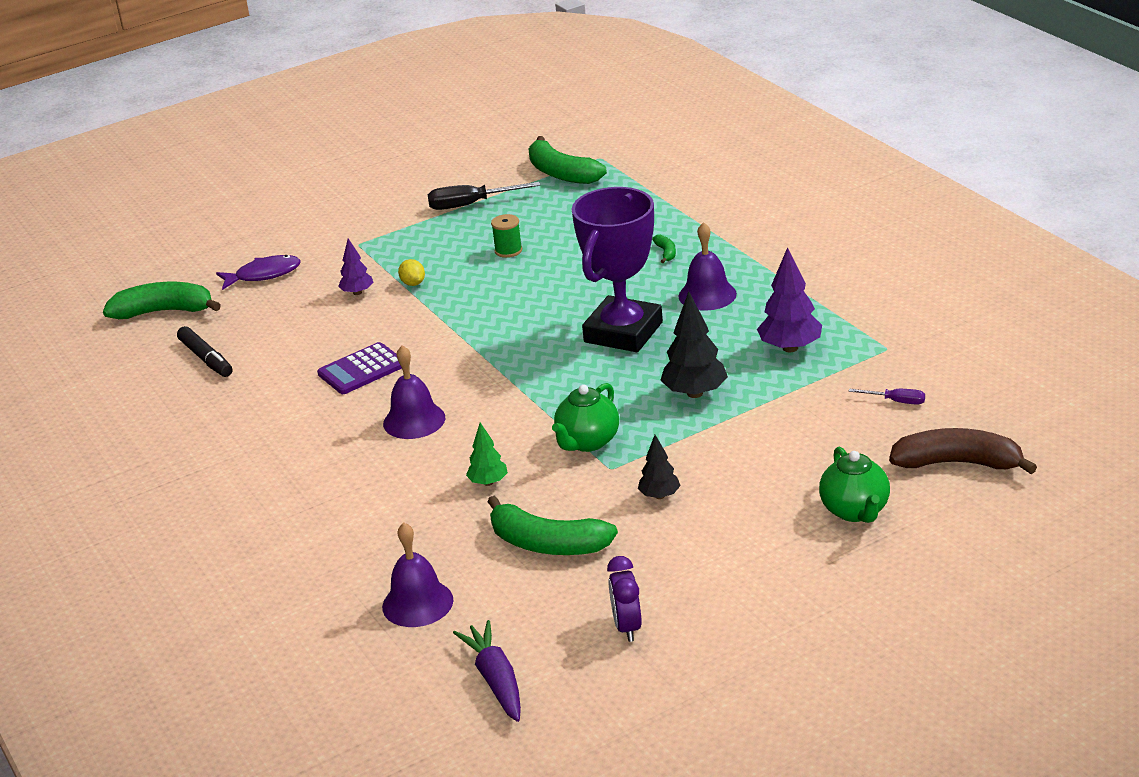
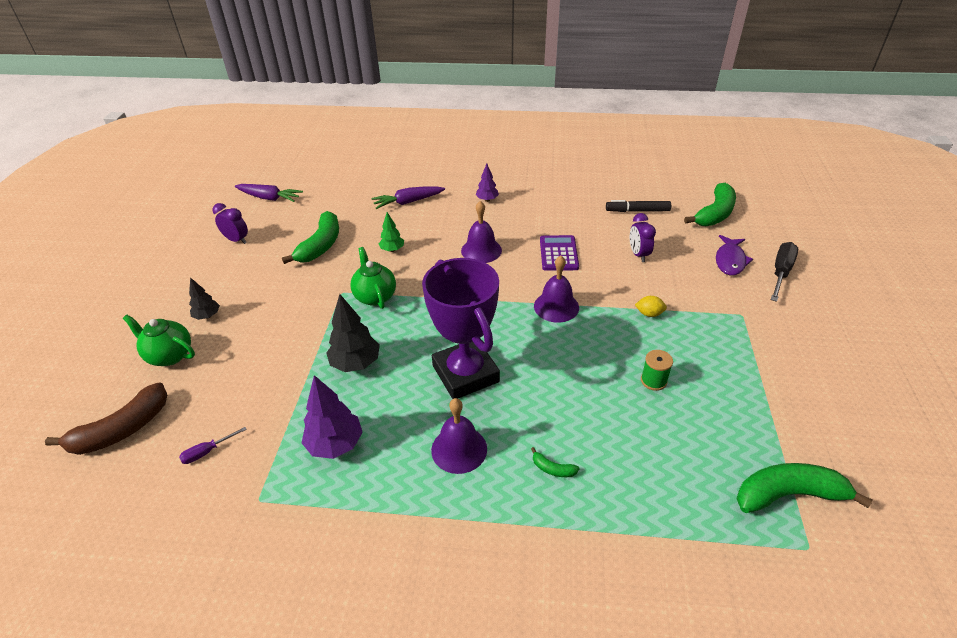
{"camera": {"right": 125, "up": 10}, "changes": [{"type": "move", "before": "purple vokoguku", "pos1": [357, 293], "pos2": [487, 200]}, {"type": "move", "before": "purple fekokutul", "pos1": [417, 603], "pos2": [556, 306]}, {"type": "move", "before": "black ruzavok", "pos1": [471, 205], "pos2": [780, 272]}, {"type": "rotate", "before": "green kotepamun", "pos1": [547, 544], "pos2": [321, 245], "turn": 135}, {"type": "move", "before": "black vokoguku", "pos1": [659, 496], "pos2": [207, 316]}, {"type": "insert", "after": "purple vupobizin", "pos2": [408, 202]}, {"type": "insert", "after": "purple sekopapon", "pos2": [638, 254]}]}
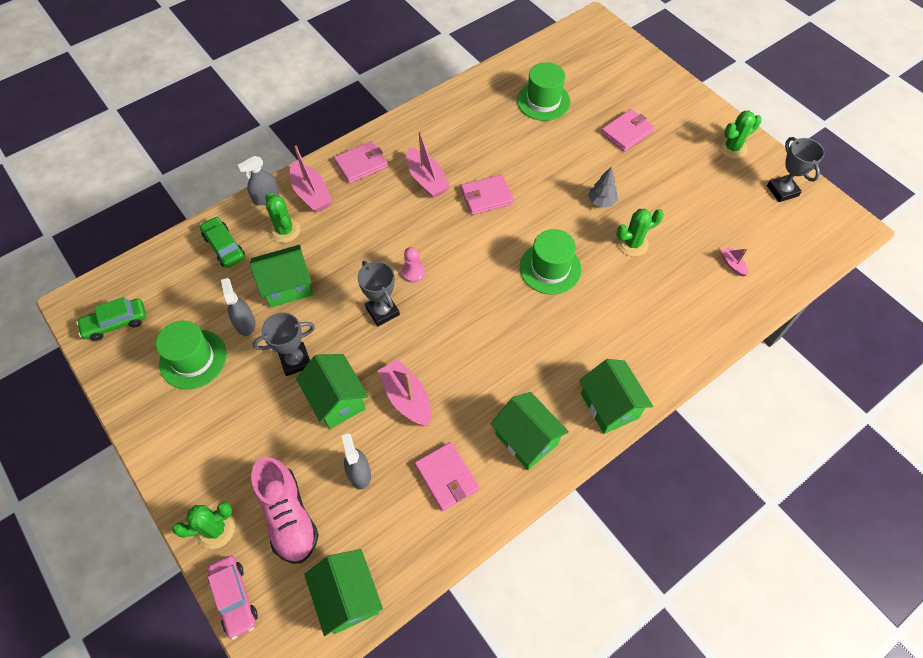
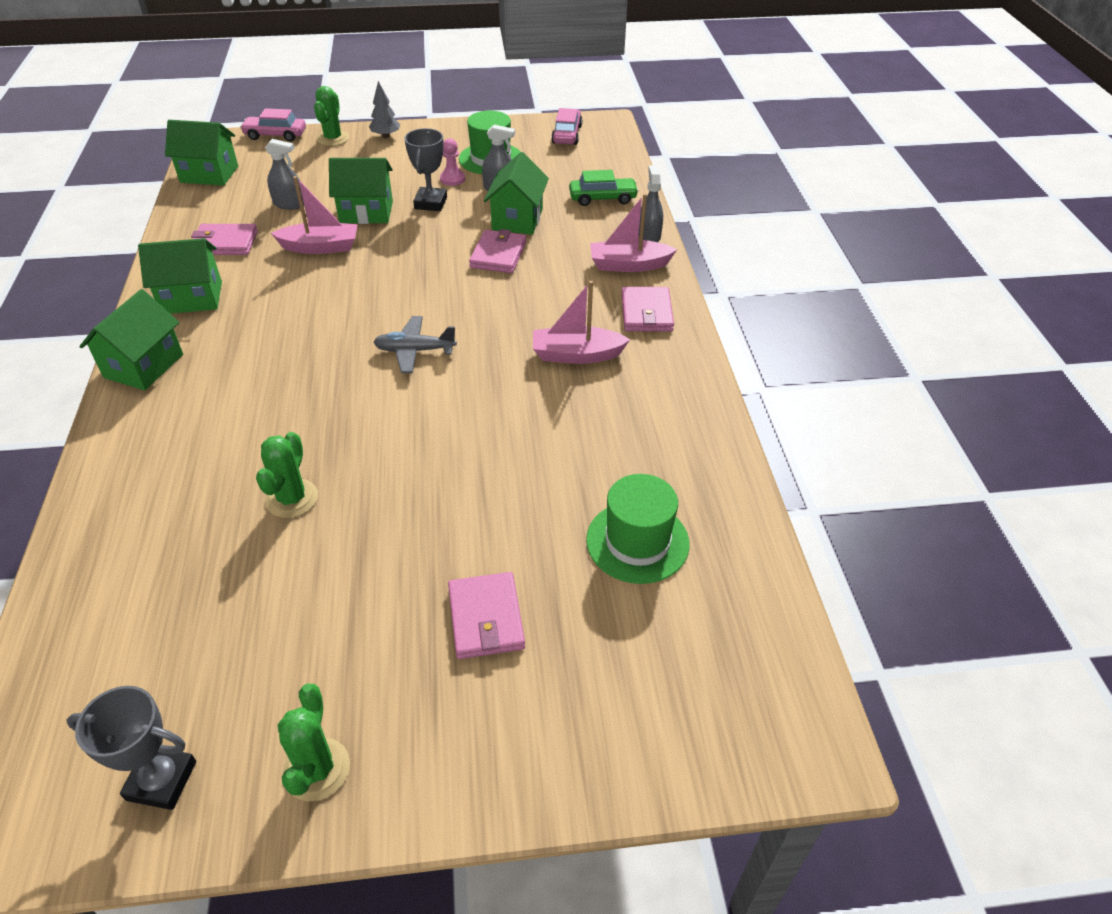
{"camera": {"right": 120, "up": -15}, "changes": [{"type": "recolor", "before": "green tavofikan", "after": "pink tavofikan", "pos1": [116, 323], "pos2": [567, 134]}, {"type": "delete", "before": "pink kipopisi", "pos1": [288, 516]}, {"type": "delete", "before": "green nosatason", "pos1": [285, 230]}, {"type": "delete", "before": "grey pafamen", "pos1": [382, 311]}, {"type": "move", "before": "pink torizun", "pos1": [413, 272], "pos2": [452, 179]}, {"type": "move", "before": "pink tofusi", "pos1": [486, 197], "pos2": [498, 255]}, {"type": "delete", "before": "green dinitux", "pos1": [550, 268]}, {"type": "rotate", "before": "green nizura", "pos1": [609, 405], "pos2": [144, 366], "turn": -75}, {"type": "move", "before": "grey vokoguku", "pos1": [601, 202], "pos2": [386, 136]}, {"type": "delete", "before": "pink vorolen", "pos1": [732, 264]}, {"type": "insert", "after": "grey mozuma", "pos2": [414, 351]}]}
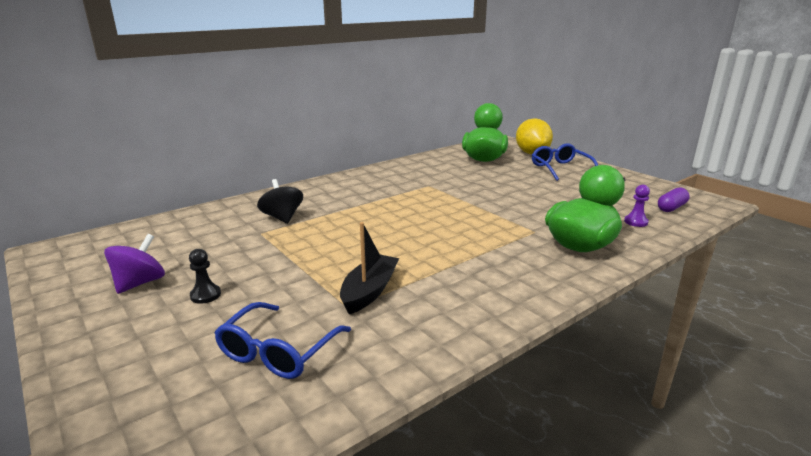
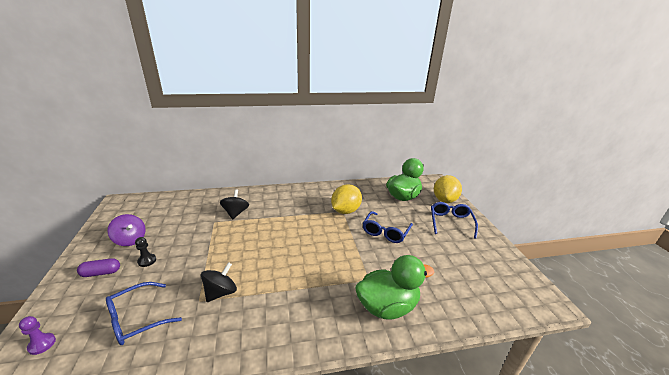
{"camera": {"right": 25, "up": 5}, "changes": [{"type": "rotate", "before": "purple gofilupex", "pos1": [140, 283], "pos2": [130, 240], "turn": 75}, {"type": "replace", "before": "black vorolen", "after": "black gofilupex", "pos1": [369, 291], "pos2": [221, 292]}, {"type": "move", "before": "purple torizun", "pos1": [635, 222], "pos2": [42, 344]}, {"type": "move", "before": "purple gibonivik", "pos1": [671, 208], "pos2": [101, 273]}, {"type": "insert", "after": "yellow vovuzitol", "pos2": [345, 211]}, {"type": "insert", "after": "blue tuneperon", "pos2": [385, 232]}]}
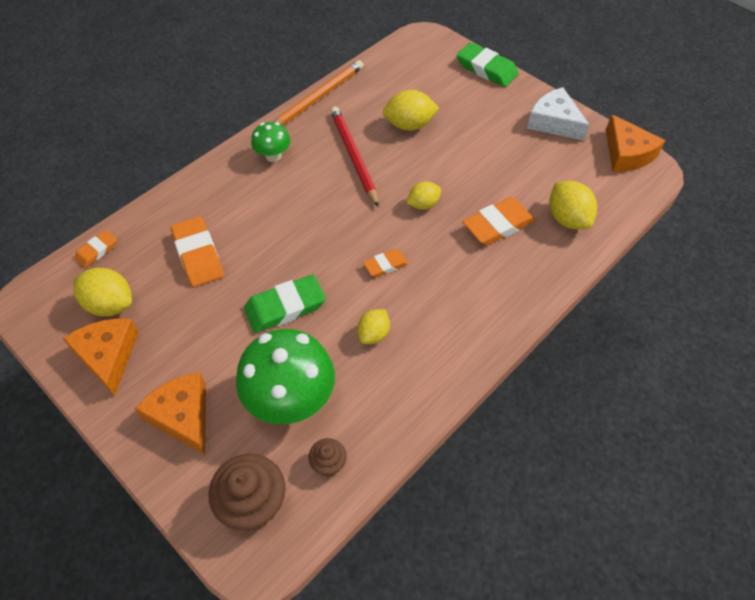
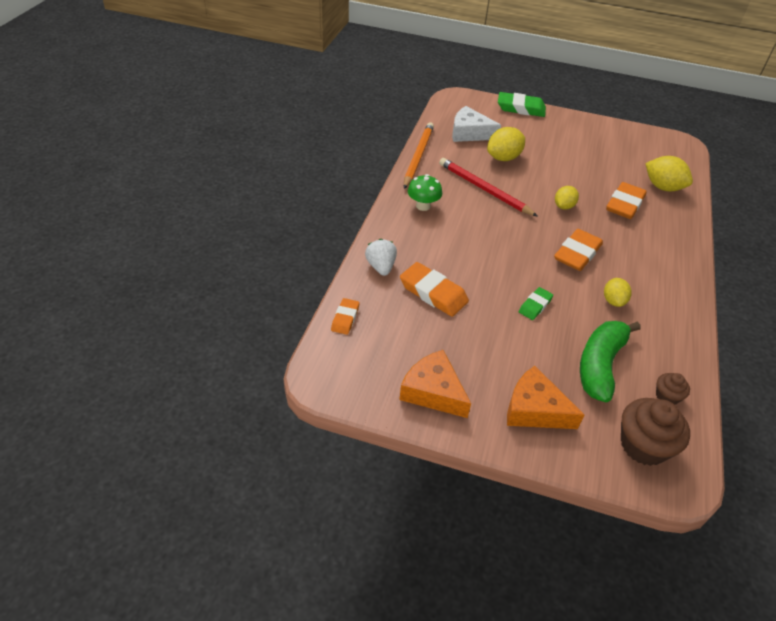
{"camera": {"right": -30, "up": -10}, "changes": [{"type": "delete", "before": "yellow vovuzitol", "pos1": [110, 304]}, {"type": "replace", "before": "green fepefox", "after": "green kotepamun", "pos1": [291, 399], "pos2": [600, 365]}, {"type": "resize", "before": "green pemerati", "pos1": [285, 307], "pos2": [535, 305], "scale": 0.57}, {"type": "resize", "before": "orange pemerati", "pos1": [385, 265], "pos2": [577, 254], "scale": 1.75}, {"type": "move", "before": "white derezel", "pos1": [554, 122], "pos2": [469, 133]}, {"type": "delete", "before": "orange derezel", "pos1": [627, 154]}, {"type": "insert", "after": "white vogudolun", "pos2": [381, 267]}]}
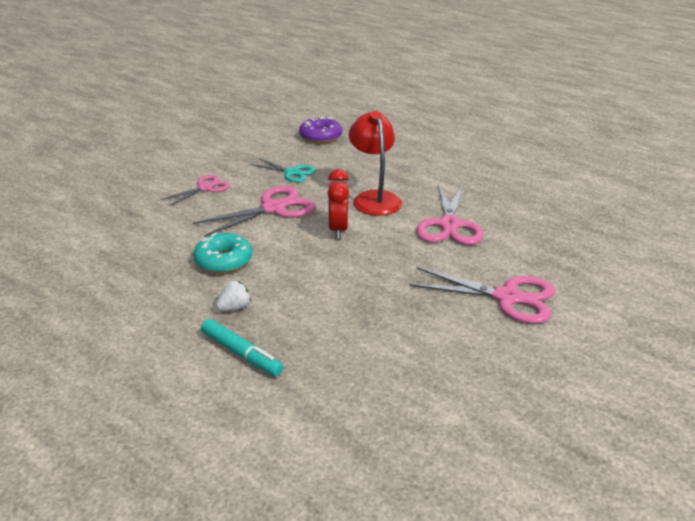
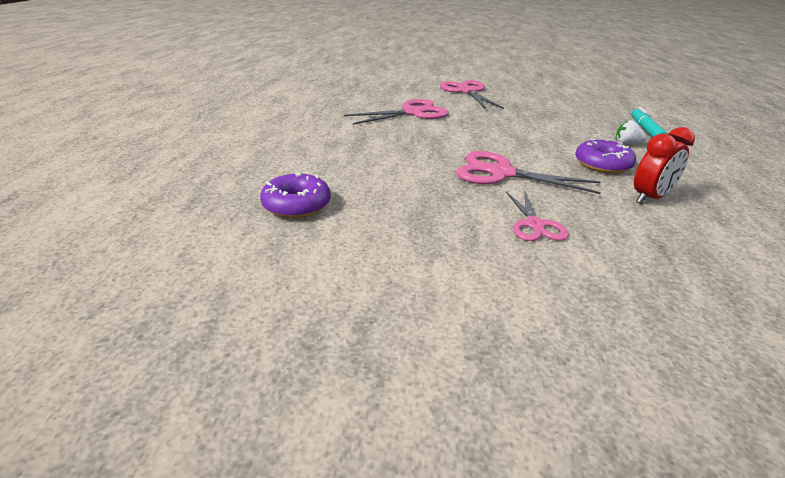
{"camera": {"right": -125, "up": 0}, "changes": [{"type": "rotate", "before": "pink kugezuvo", "pos1": [205, 188], "pos2": [534, 225], "turn": -105}, {"type": "recolor", "before": "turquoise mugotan", "after": "purple mugotan", "pos1": [223, 261], "pos2": [602, 164]}, {"type": "delete", "before": "turquoise kugezuvo", "pos1": [292, 172]}, {"type": "move", "before": "red sekopapon", "pos1": [338, 230], "pos2": [650, 198]}, {"type": "delete", "before": "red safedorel", "pos1": [374, 198]}]}
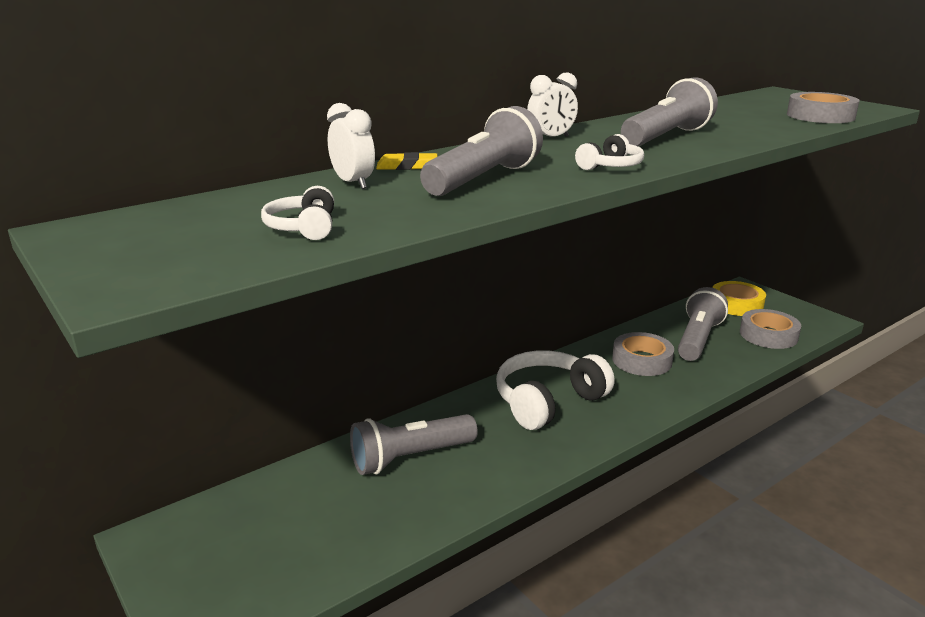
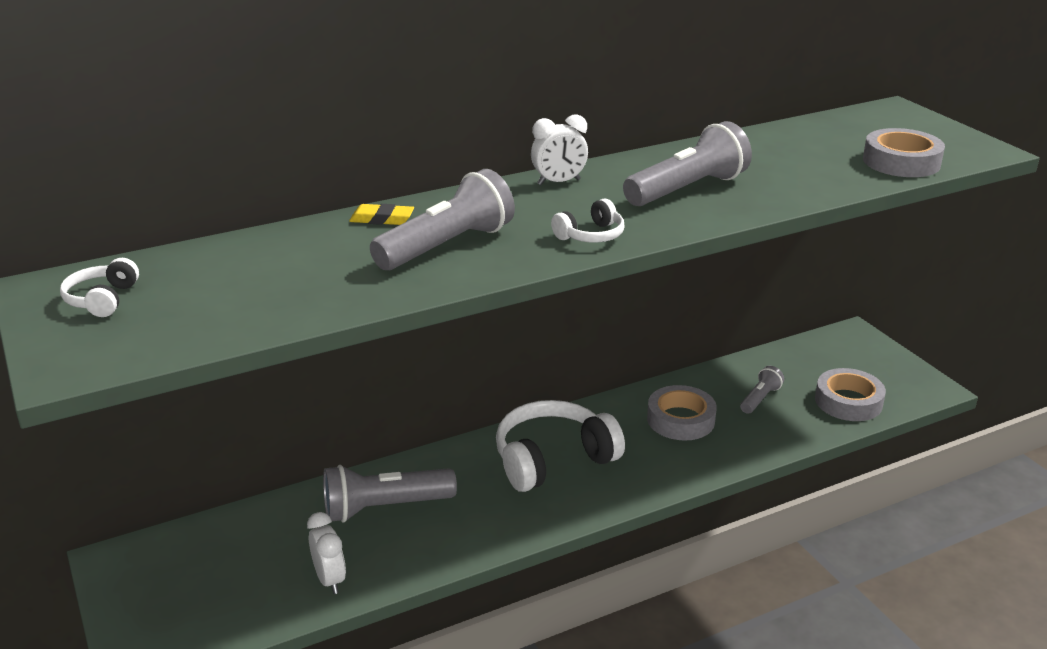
{"camera": {"right": 10, "up": 5}, "changes": [{"type": "move", "before": "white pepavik", "pos1": [303, 228], "pos2": [102, 299]}, {"type": "move", "before": "white sekopapon", "pos1": [353, 183], "pos2": [330, 580]}, {"type": "resize", "before": "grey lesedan", "pos1": [698, 339], "pos2": [760, 398], "scale": 0.54}, {"type": "delete", "before": "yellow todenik", "pos1": [736, 304]}]}
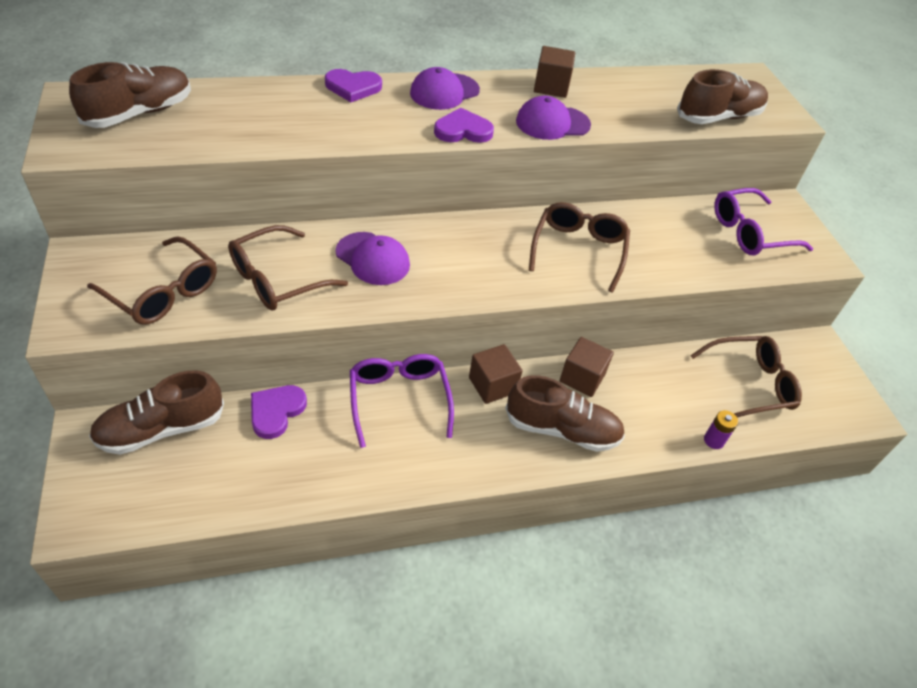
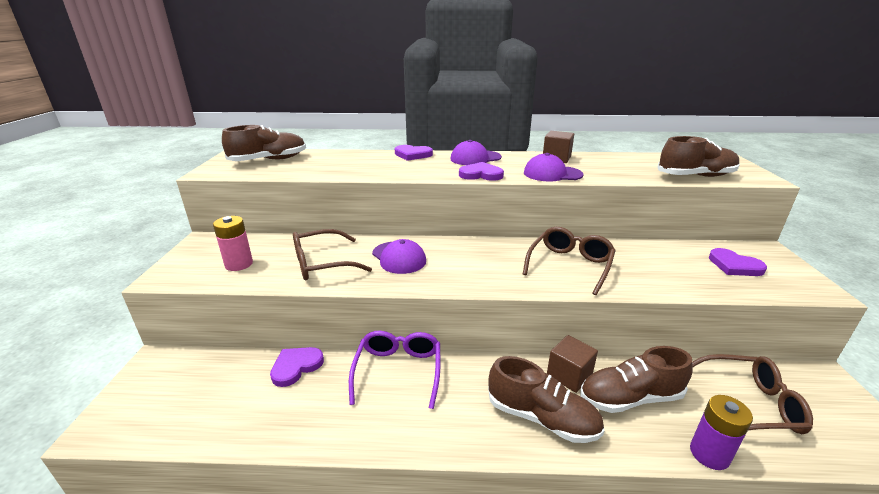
{"camera": {"right": 20, "up": -20}, "changes": [{"type": "replace", "before": "brown tuneperon", "after": "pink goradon", "pos1": [163, 292], "pos2": [239, 264]}, {"type": "move", "before": "brown kipopisi", "pos1": [161, 429], "pos2": [630, 398]}, {"type": "delete", "before": "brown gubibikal", "pos1": [492, 385]}, {"type": "resize", "before": "purple goradon", "pos1": [713, 440], "pos2": [709, 454], "scale": 1.6}, {"type": "replace", "before": "purple tuneperon", "after": "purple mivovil", "pos1": [750, 232], "pos2": [734, 265]}]}
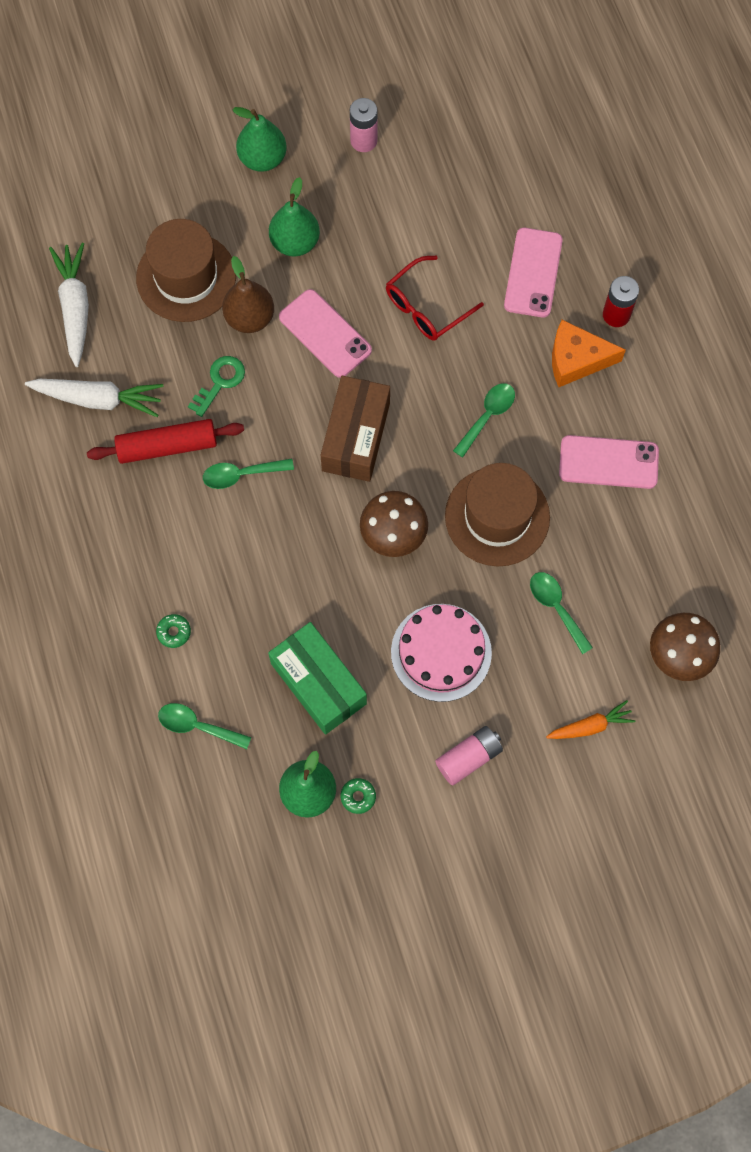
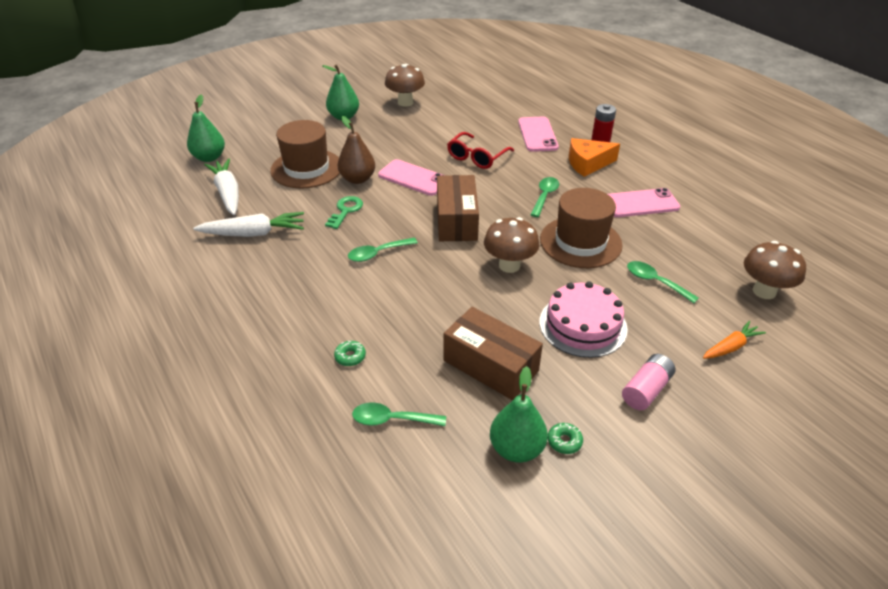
{"camera": {"right": -15, "up": -30}, "changes": [{"type": "delete", "before": "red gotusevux", "pos1": [167, 446]}, {"type": "recolor", "before": "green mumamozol", "after": "brown mumamozol", "pos1": [318, 683], "pos2": [490, 366]}, {"type": "move", "before": "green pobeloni", "pos1": [295, 242], "pos2": [209, 157]}, {"type": "replace", "before": "pink goradon", "after": "brown fepefox", "pos1": [363, 141], "pos2": [405, 102]}]}
